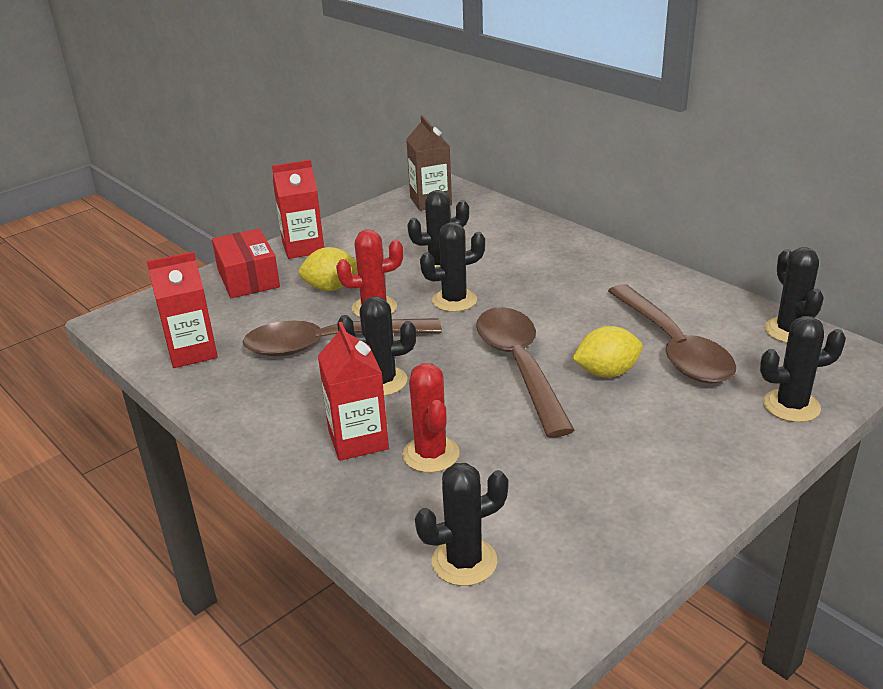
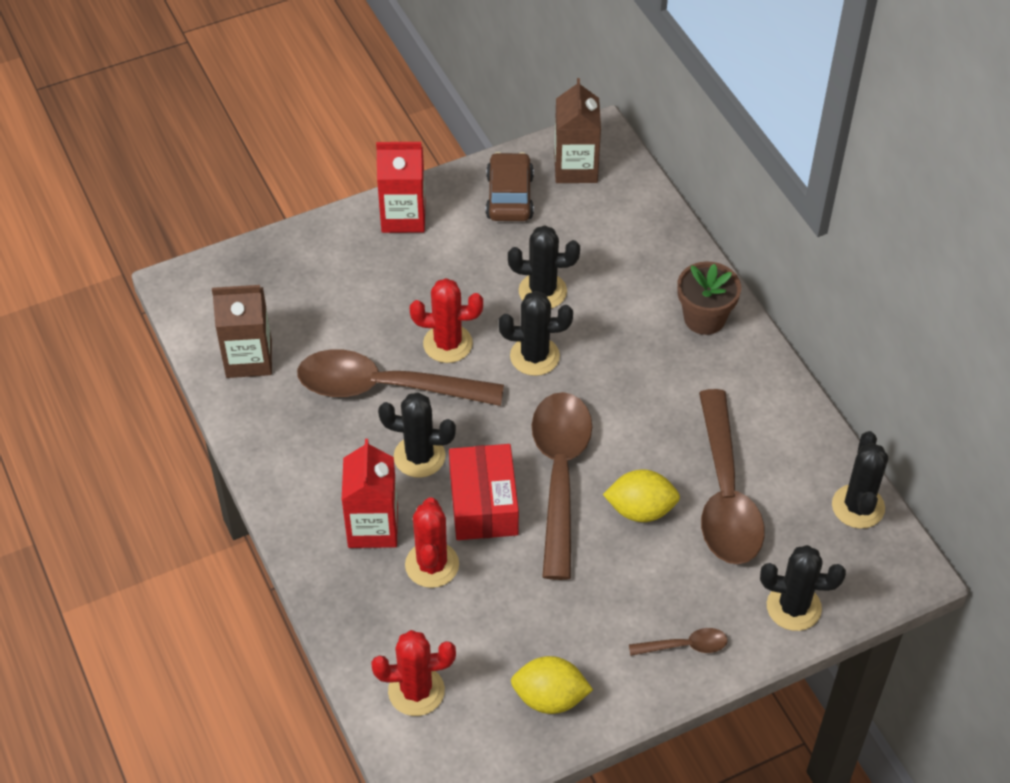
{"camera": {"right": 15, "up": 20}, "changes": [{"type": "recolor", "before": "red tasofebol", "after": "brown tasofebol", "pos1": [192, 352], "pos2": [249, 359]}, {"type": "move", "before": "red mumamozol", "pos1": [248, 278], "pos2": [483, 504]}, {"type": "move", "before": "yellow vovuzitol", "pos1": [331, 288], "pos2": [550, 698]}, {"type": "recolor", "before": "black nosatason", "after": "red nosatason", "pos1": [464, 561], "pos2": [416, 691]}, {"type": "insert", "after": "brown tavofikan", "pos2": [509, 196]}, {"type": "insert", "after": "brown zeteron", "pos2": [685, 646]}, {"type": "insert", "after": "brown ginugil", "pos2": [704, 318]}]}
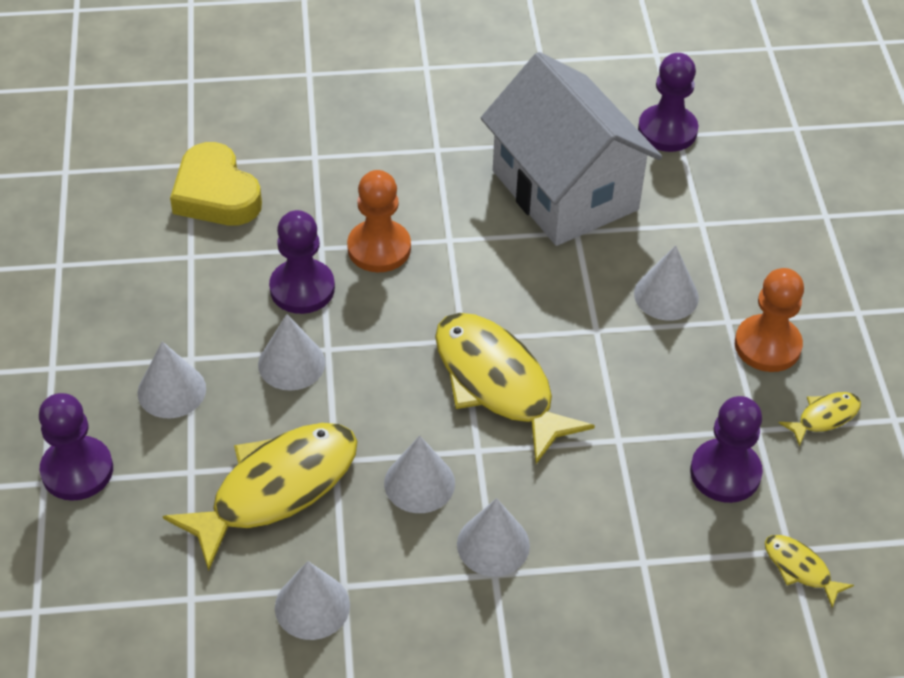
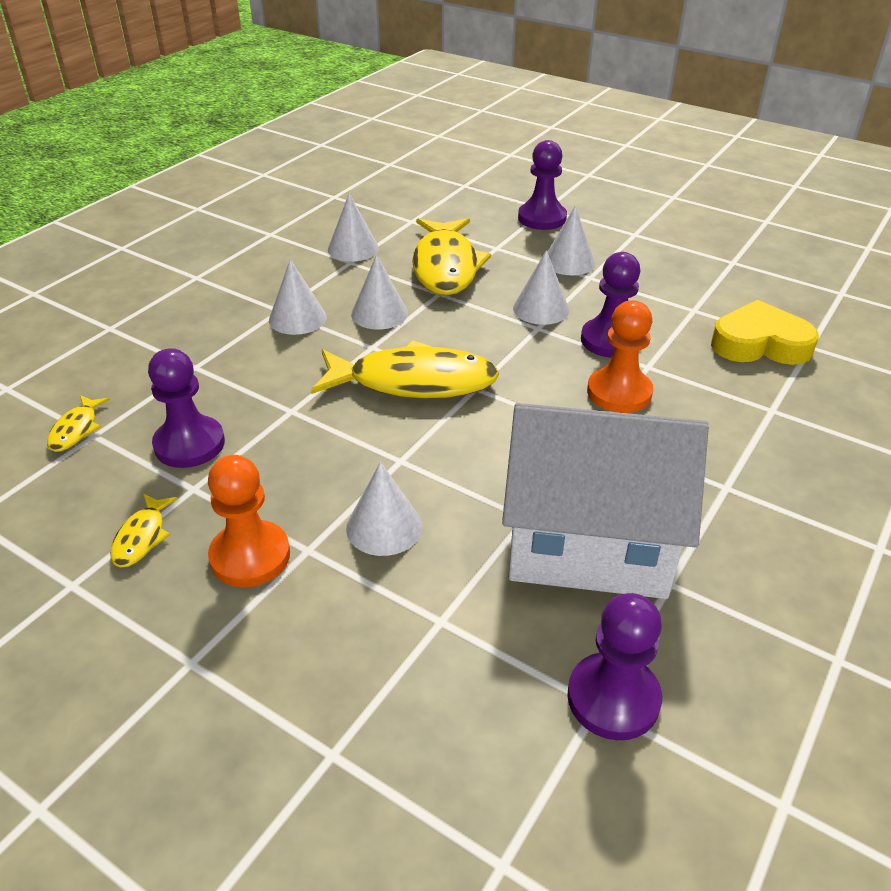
{"camera": {"right": 130, "up": -10}, "changes": [{"type": "rotate", "before": "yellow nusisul", "pos1": [800, 568], "pos2": [76, 430], "turn": 105}]}
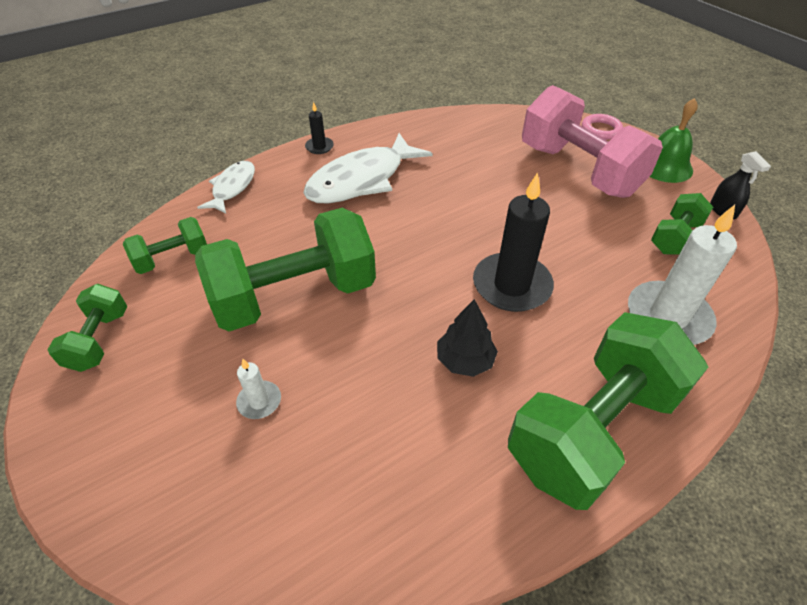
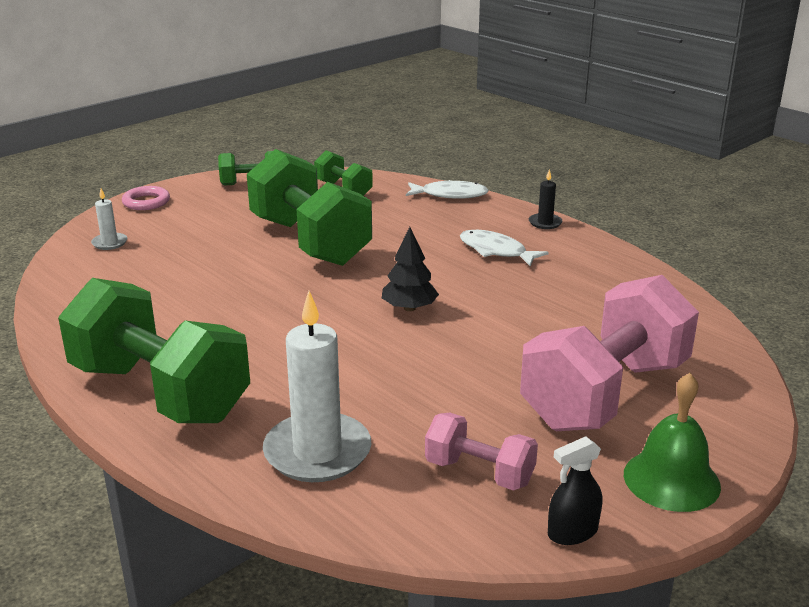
{"camera": {"right": 80, "up": -20}, "changes": [{"type": "move", "before": "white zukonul", "pos1": [259, 401], "pos2": [109, 243]}, {"type": "resize", "before": "white nusisul", "pos1": [362, 180], "pos2": [496, 251], "scale": 0.57}, {"type": "move", "before": "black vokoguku", "pos1": [465, 360], "pos2": [409, 308]}, {"type": "delete", "before": "black zukonul", "pos1": [511, 285]}, {"type": "move", "before": "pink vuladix", "pos1": [601, 130], "pos2": [146, 202]}, {"type": "recolor", "before": "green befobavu", "after": "pink befobavu", "pos1": [674, 237], "pos2": [479, 472]}]}
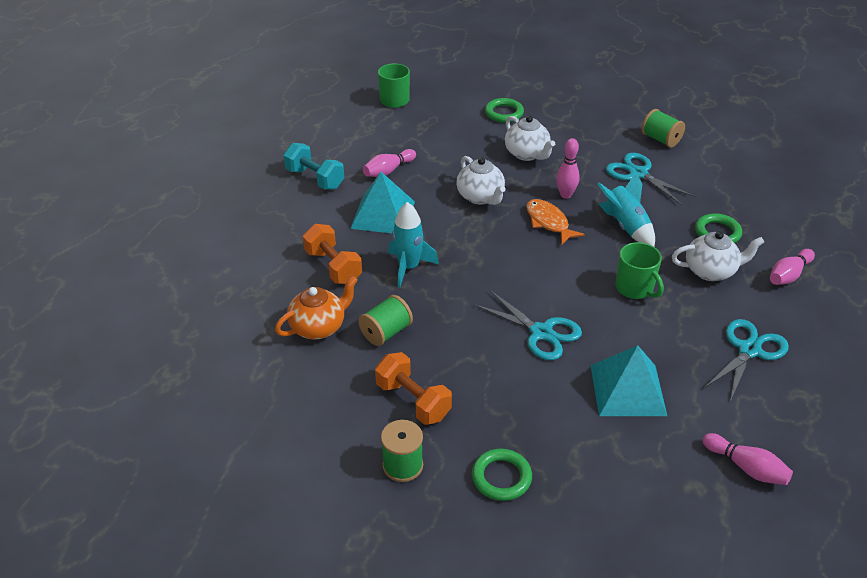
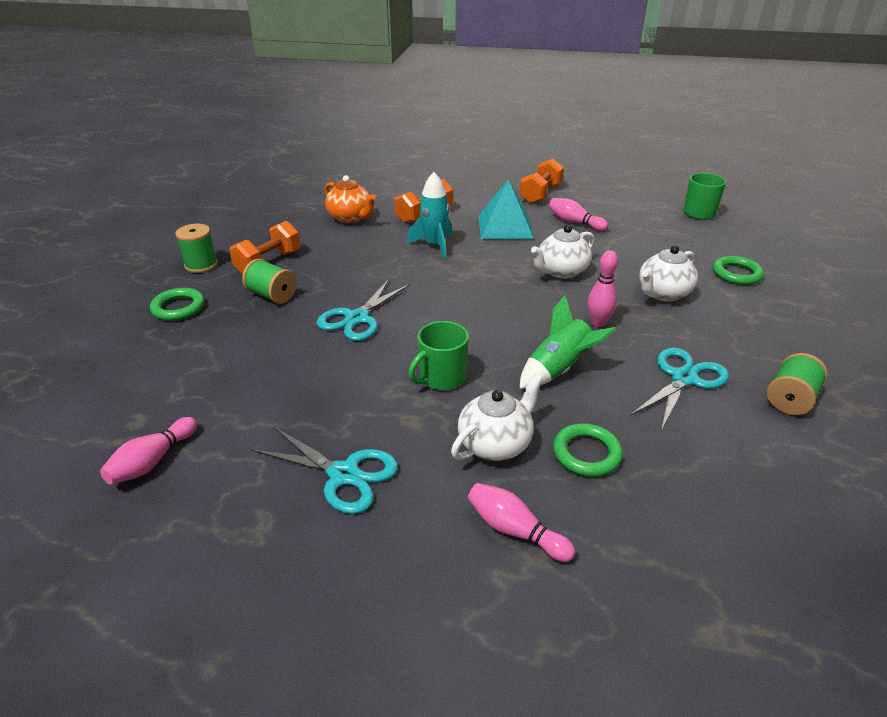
{"camera": {"right": 80, "up": -5}, "changes": [{"type": "recolor", "before": "turquoise befobavu", "after": "orange befobavu", "pos1": [315, 179], "pos2": [540, 194]}, {"type": "move", "before": "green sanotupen", "pos1": [386, 332], "pos2": [272, 295]}, {"type": "delete", "before": "orange nusisul", "pos1": [548, 222]}, {"type": "delete", "before": "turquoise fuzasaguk", "pos1": [628, 390]}, {"type": "recolor", "before": "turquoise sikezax", "after": "green sikezax", "pos1": [626, 226], "pos2": [559, 369]}, {"type": "rotate", "before": "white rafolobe", "pos1": [711, 271], "pos2": [495, 444], "turn": -120}]}
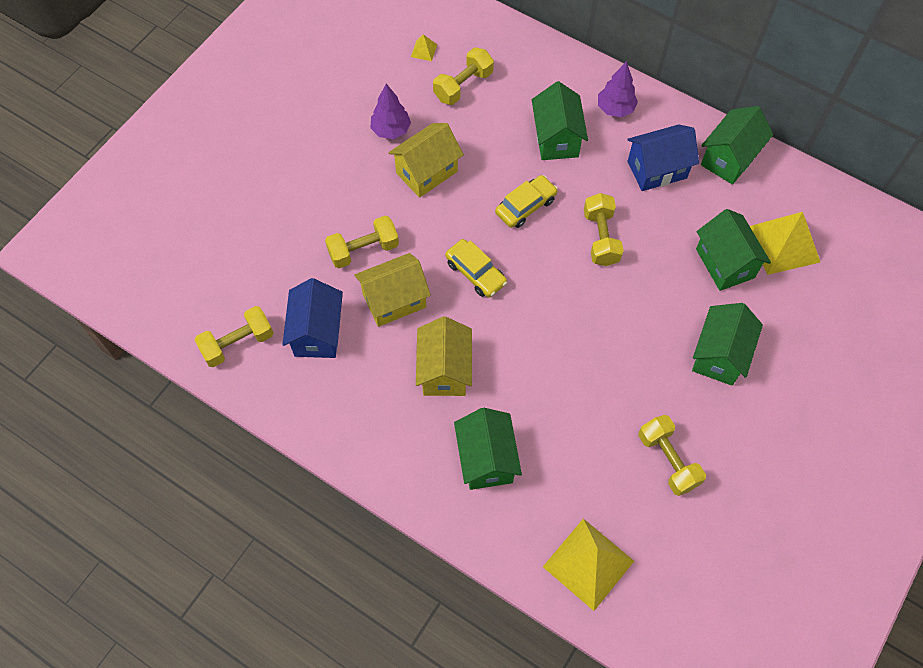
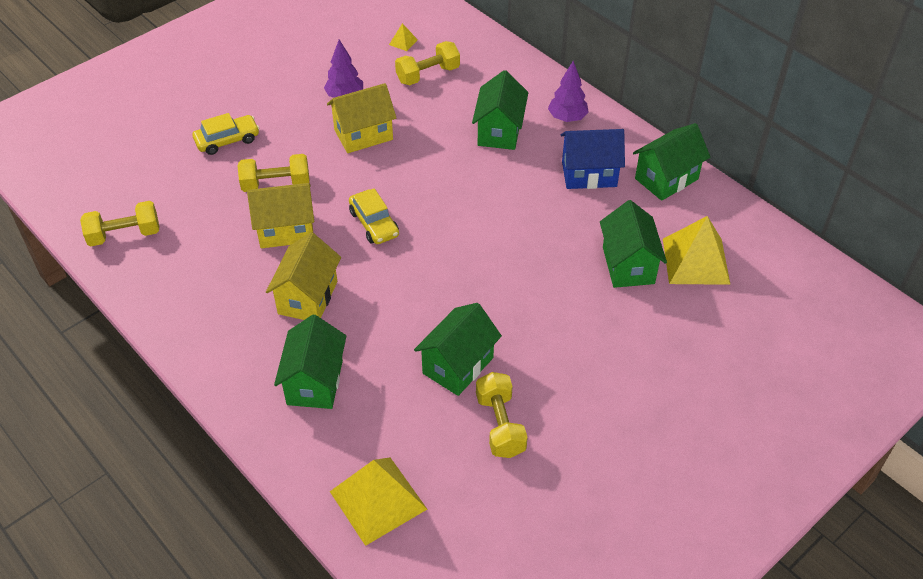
{"camera": {"right": 15, "up": -15}, "changes": [{"type": "delete", "before": "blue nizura", "pos1": [317, 333]}, {"type": "move", "before": "yellow tavofikan", "pos1": [525, 206], "pos2": [227, 140]}, {"type": "delete", "before": "yellow befobavu", "pos1": [601, 238]}, {"type": "move", "before": "green nizura", "pos1": [719, 355], "pos2": [458, 365]}]}
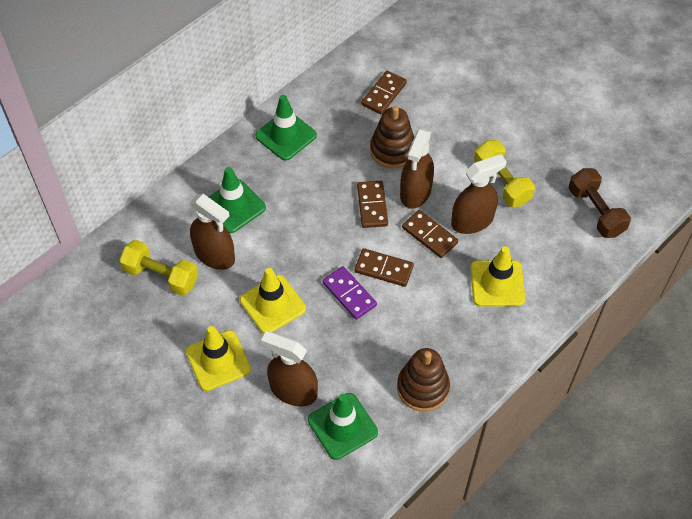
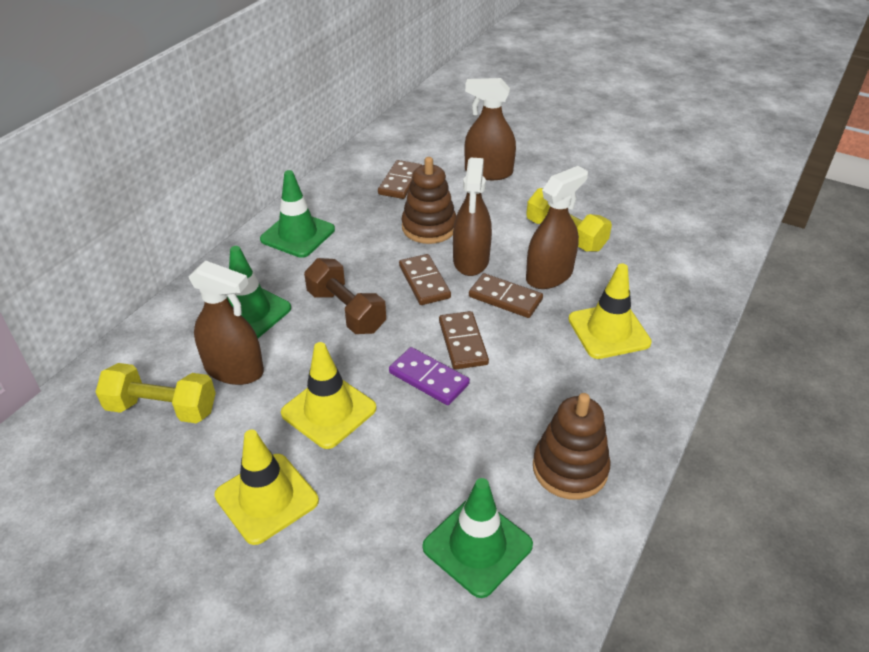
{"camera": {"right": -15, "up": -15}, "changes": [{"type": "move", "before": "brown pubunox", "pos1": [293, 390], "pos2": [488, 172]}, {"type": "rotate", "before": "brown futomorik", "pos1": [384, 269], "pos2": [463, 342], "turn": 75}, {"type": "move", "before": "brown befobavu", "pos1": [595, 212], "pos2": [346, 311]}]}
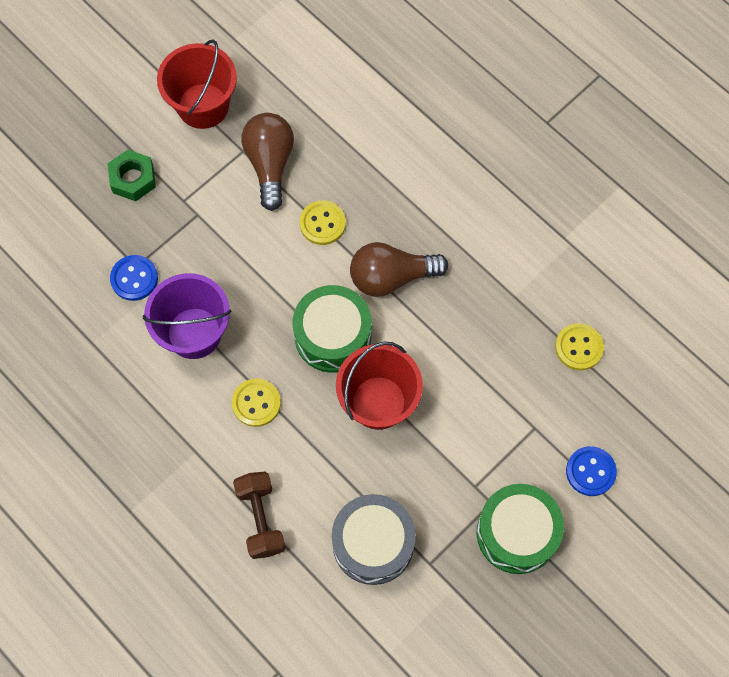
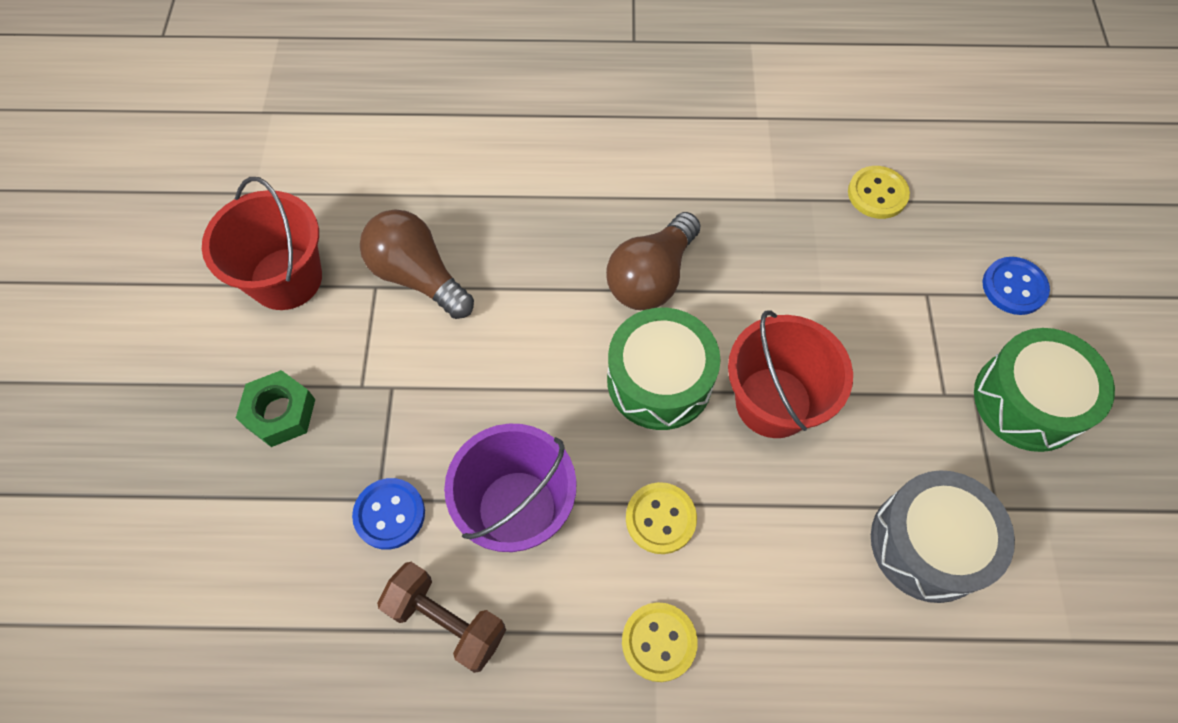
{"camera": {"right": -45, "up": -5}, "changes": [{"type": "move", "before": "brown befobavu", "pos1": [260, 519], "pos2": [447, 621]}, {"type": "move", "before": "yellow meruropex", "pos1": [322, 223], "pos2": [659, 642]}]}
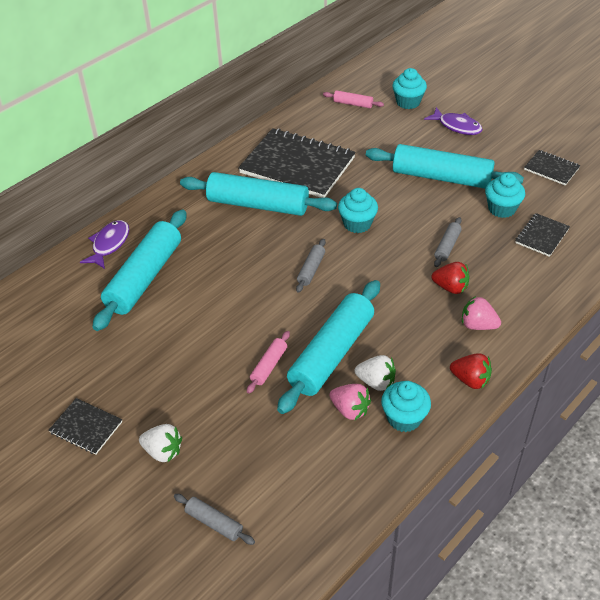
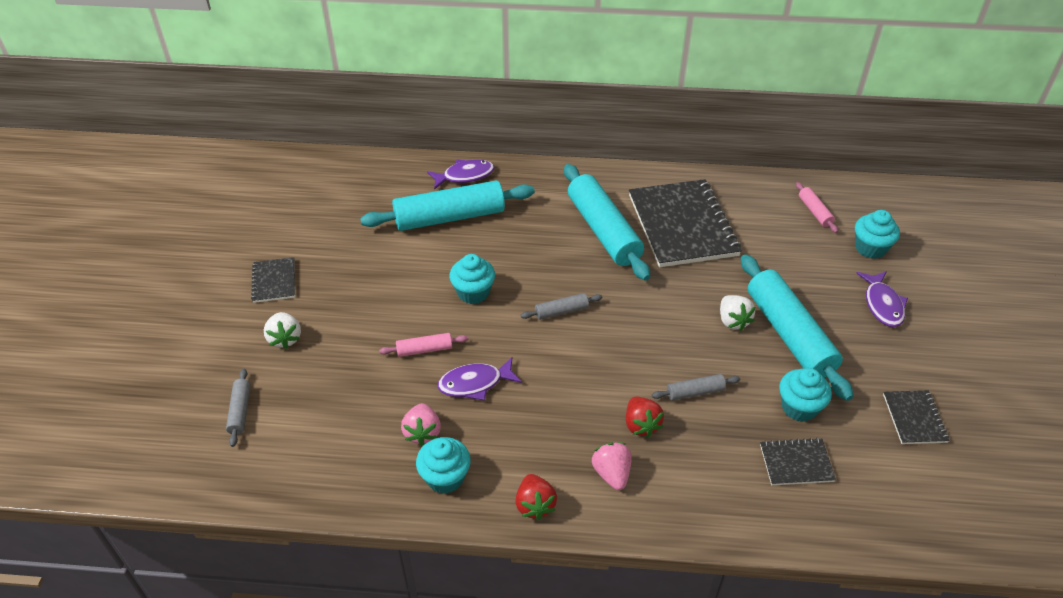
{"camera": {"right": 50, "up": 0}, "changes": [{"type": "replace", "before": "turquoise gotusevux", "after": "purple nusisul", "pos1": [332, 354], "pos2": [475, 383]}, {"type": "move", "before": "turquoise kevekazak", "pos1": [357, 224], "pos2": [473, 292]}, {"type": "move", "before": "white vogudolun", "pos1": [376, 382], "pos2": [733, 321]}]}
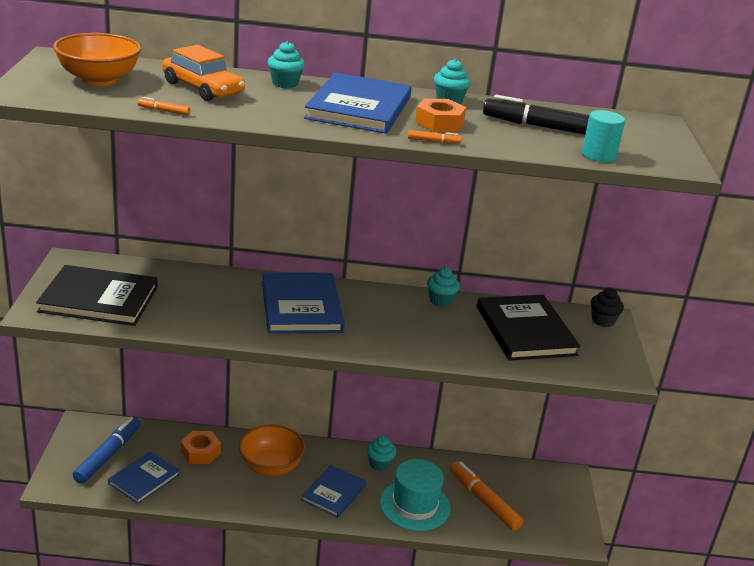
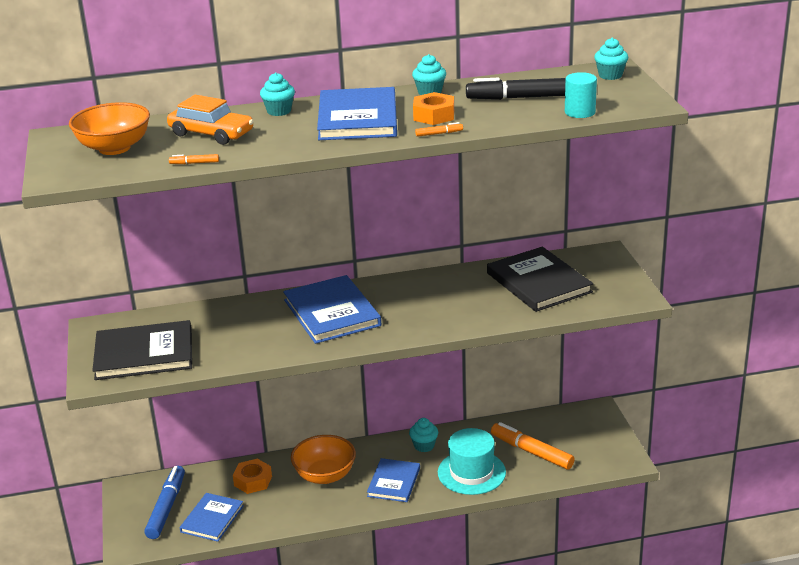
{"camera": {"right": -10, "up": 0}, "changes": [{"type": "move", "before": "turquoise kevekazak", "pos1": [440, 301], "pos2": [610, 75]}, {"type": "delete", "before": "black kevekazak", "pos1": [603, 321]}]}
